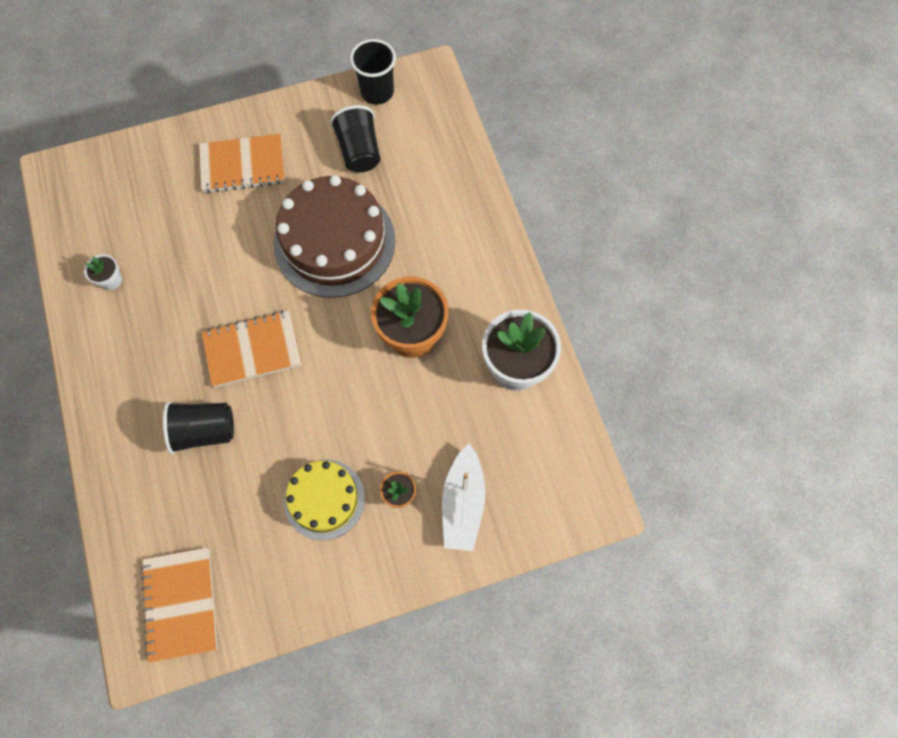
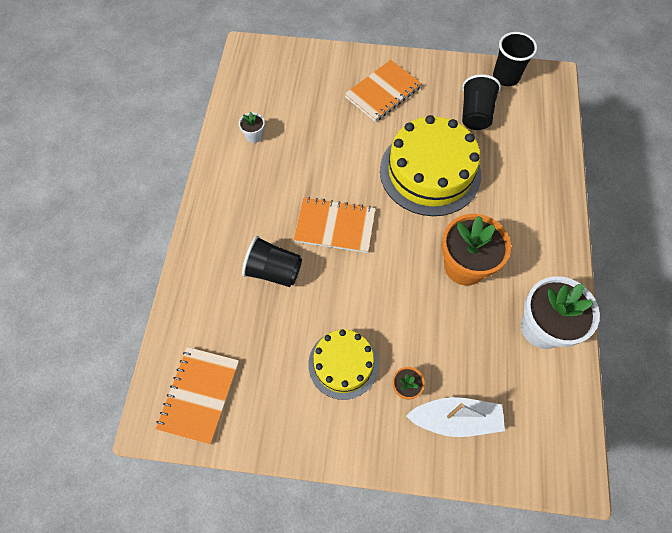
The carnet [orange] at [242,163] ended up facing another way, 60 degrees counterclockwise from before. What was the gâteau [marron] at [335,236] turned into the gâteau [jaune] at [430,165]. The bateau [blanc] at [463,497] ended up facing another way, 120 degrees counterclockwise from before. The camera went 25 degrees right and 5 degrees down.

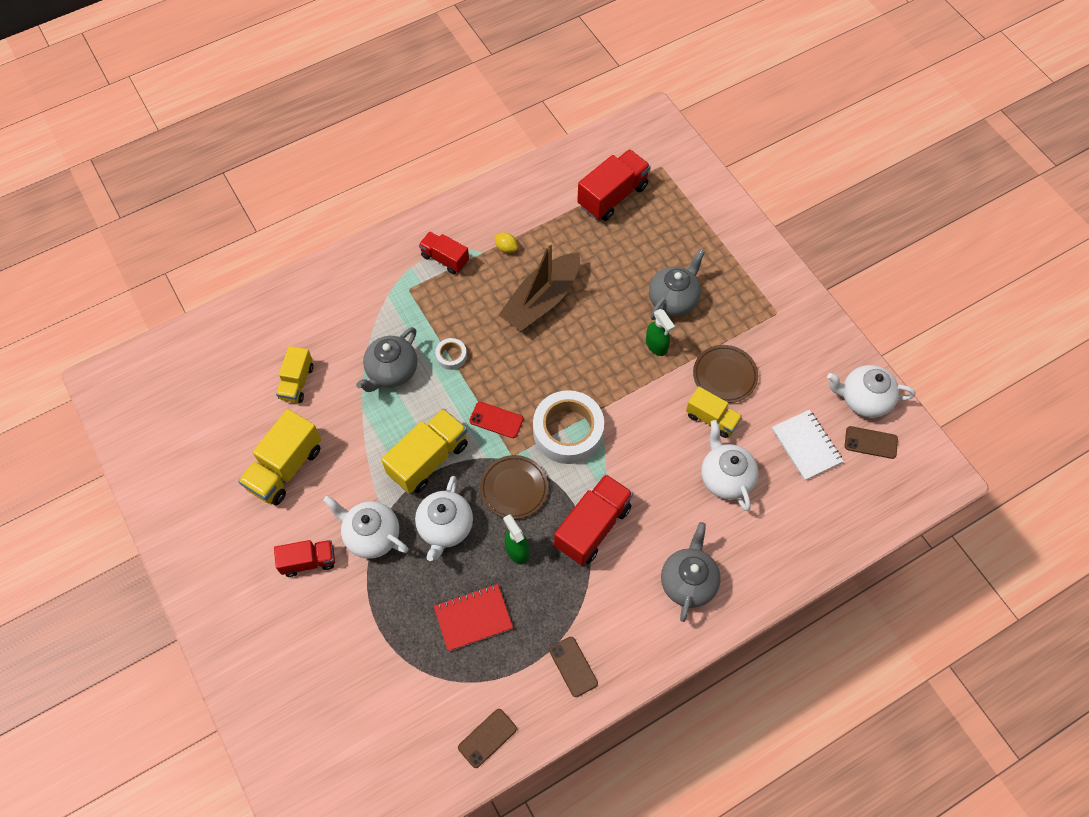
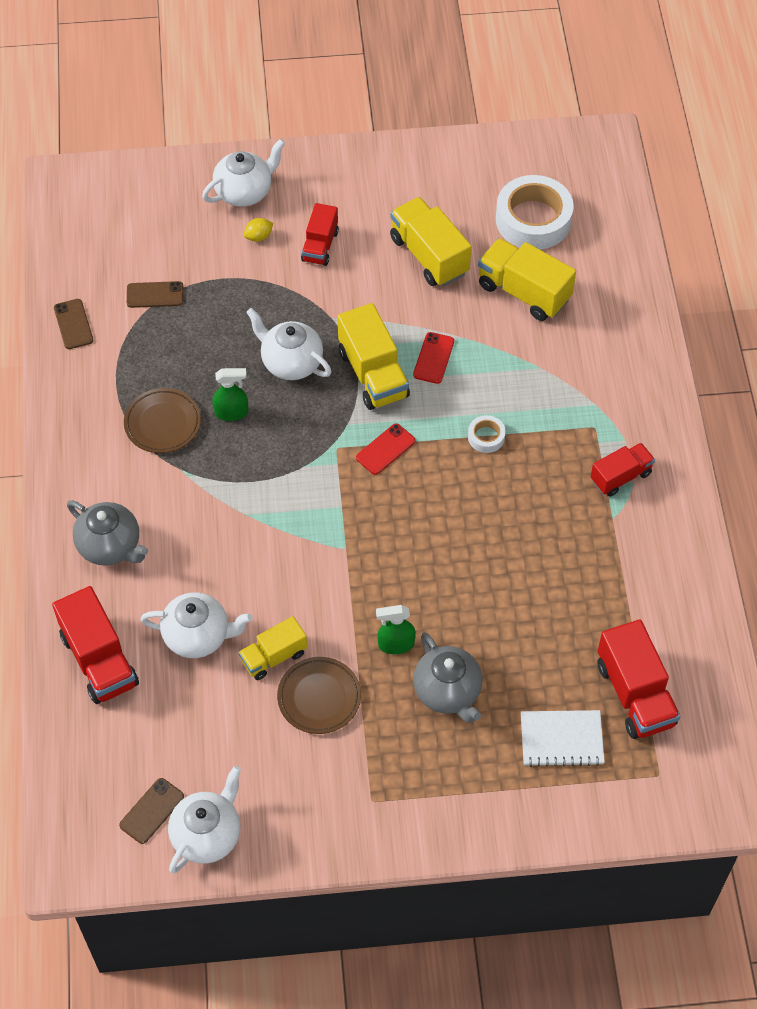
The camion [rouge] ended up elsewhere, having gone from [593,520] to [95,645]. The assiette [marron] ended up elsewhere, having gone from [514,487] to [162,420]. The téléphone [marron] ended up elsewhere, having gone from [573,667] to [155,294]. The théière [blanc] ended up elsewhere, having gone from [365,527] to [243,173]. The citron [jaune] ended up elsewhere, having gone from [506,243] to [258,230]. The second view gained the téléphone [rouge] at [433,358]. The size of the camion [jaune] at [295,374] changed by a factor of 1.60. The ruban adhésif [blanc] ended up elsewhere, having gone from [568,427] to [535,212]. The carnet [blanc] ended up elsewhere, having gone from [808,445] to [563,738]. The second view lost the théière [gris] at [386,359]. The second view lost the carnet [rouge] at [473,618]. The second view lost the bateau [marron] at [539,286]. The camera went 115 degrees right and 5 degrees down.

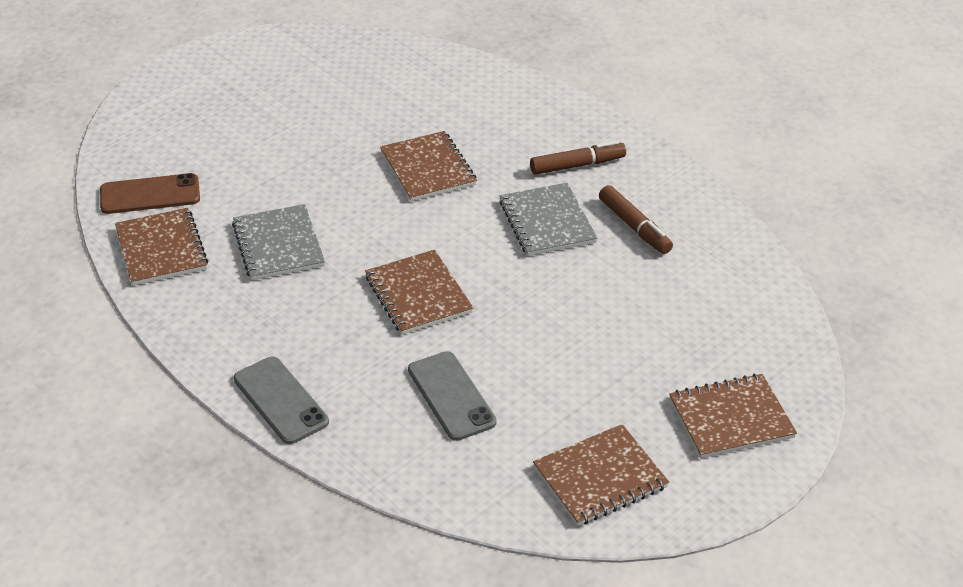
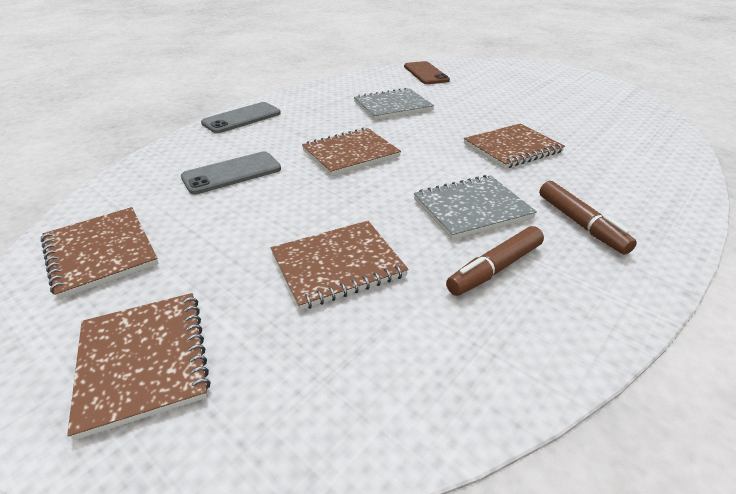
The carnet [marron] ended up elsewhere, having gone from [161,247] to [339,265]. The camera went 85 degrees right and 5 degrees down.

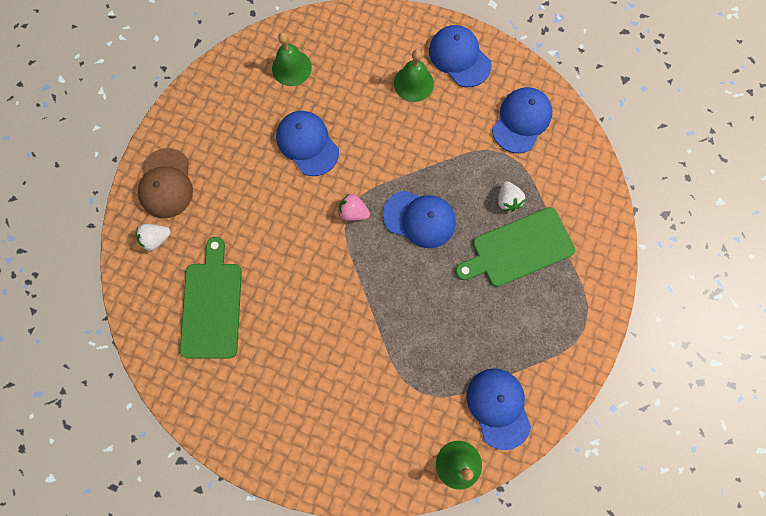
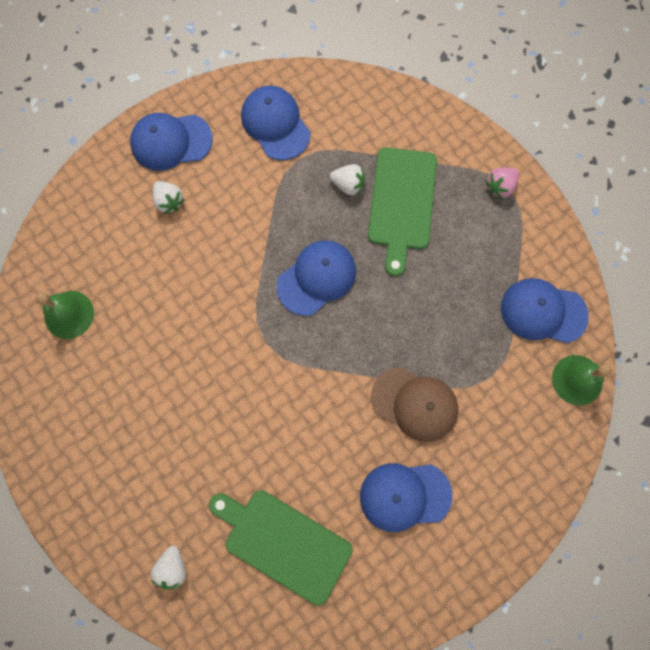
Where the cloche [vert] stood at [414,75], the fraise [blanc] came to stand at [168,197]. The casquette [bleu] ended up elsewhere, having gone from [307,143] to [406,497]. The casquette [marron] ended up elsewhere, having gone from [165,183] to [414,404]. The fraise [rose] ended up elsewhere, having gone from [354,207] to [502,183]. The camera went 60 degrees left and 0 degrees up.

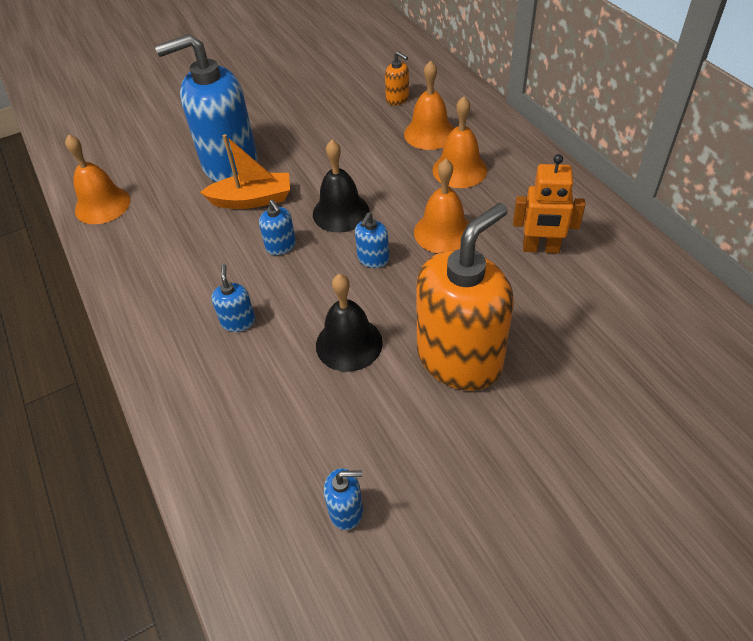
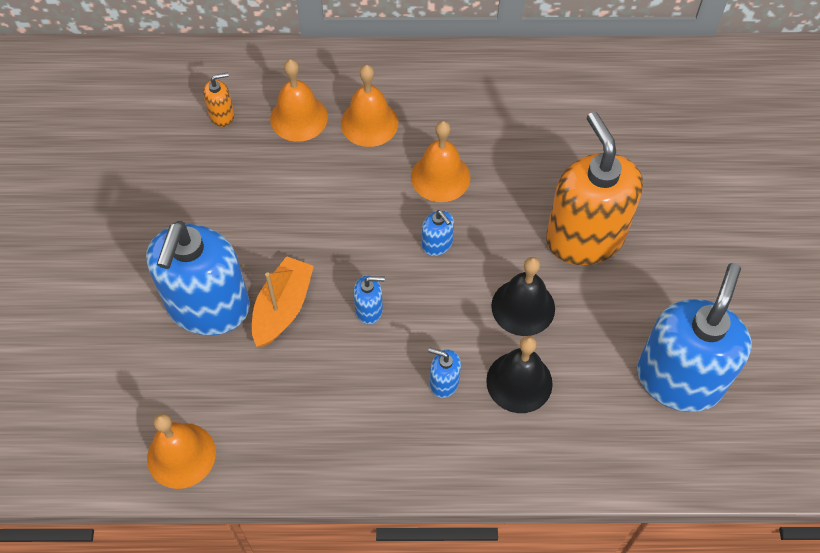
The cloche [noir] ended up elsewhere, having gone from [341,186] to [519,374]. The size of the distributeur de savon [bleu] at [343,499] changed by a factor of 2.47. The second view lost the robot [orange] at [549,203]. The camera went 65 degrees left and 10 degrees up.

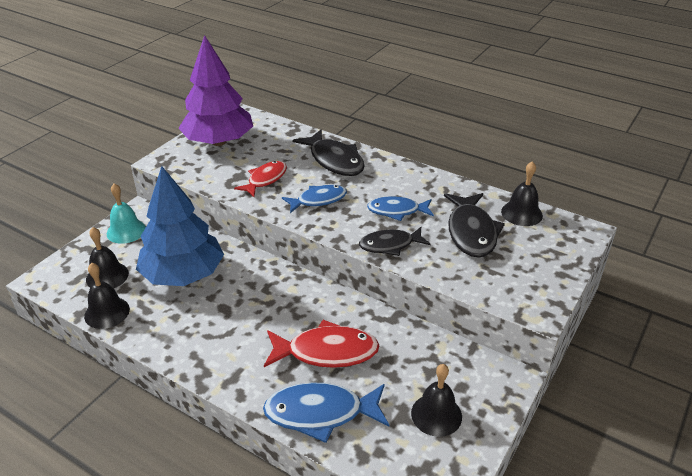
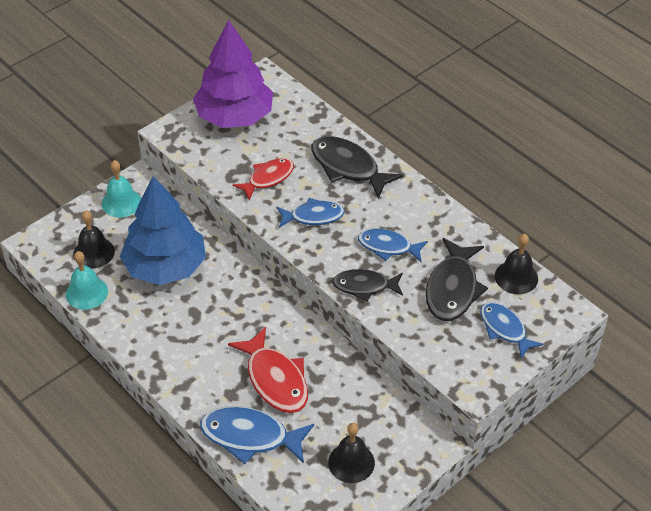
What was the cloche [noir] at [107,296] turned into the cloche [turquoise] at [87,280]. The poisson [rouge] at [322,344] ended up facing another way, 45 degrees clockwise from before. The poisson [noir] at [329,152] ended up facing another way, 150 degrees clockwise from before. The second view gained the poisson [bleu] at [511,330]. The camera went 15 degrees right and 10 degrees up.

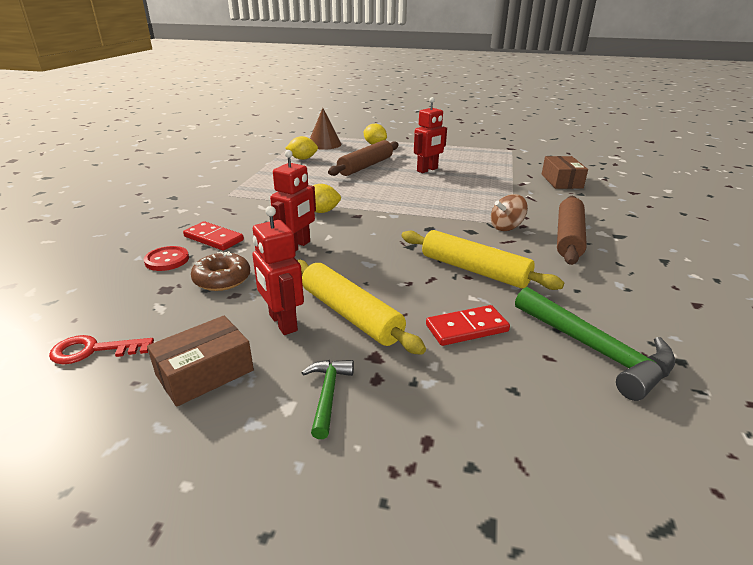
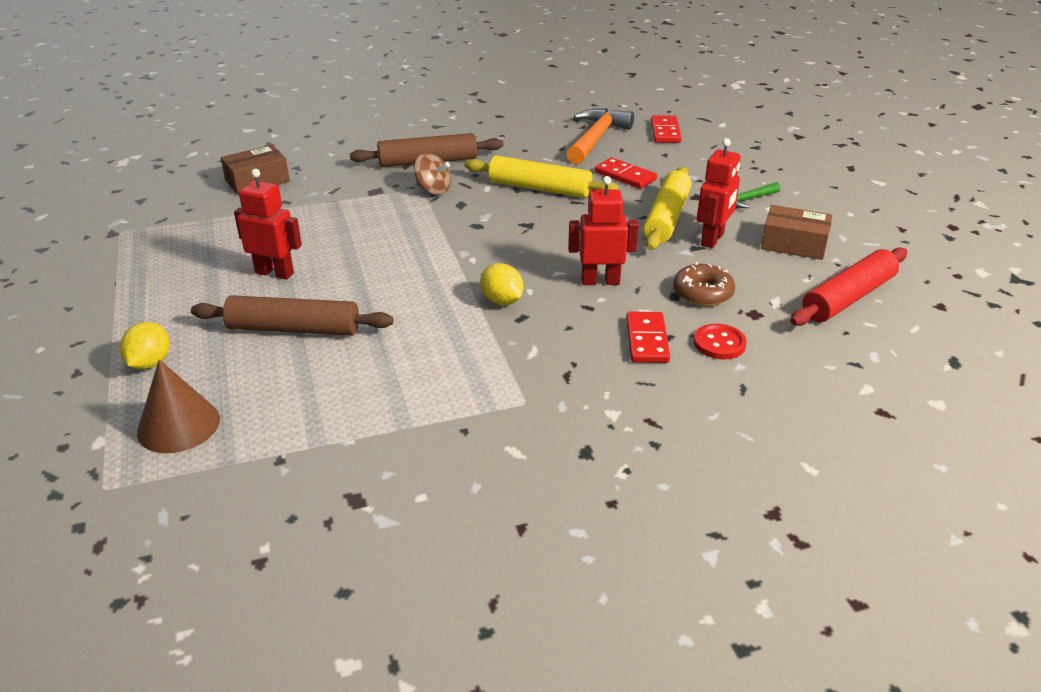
The rouleau à pâtisserie [jaune] at [482,260] ended up facing another way, 75 degrees counterclockwise from before. What was the marteau [vert] at [595,344] turned into the marteau [orange] at [600,136]. The second view gained the domino [rouge] at [666,129]. Where the clé [rouge] stood at [101,349], the rouleau à pâtisserie [rouge] came to stand at [848,286]. The second view lost the citron [jaune] at [301,148]. The camera went 120 degrees left and 5 degrees up.

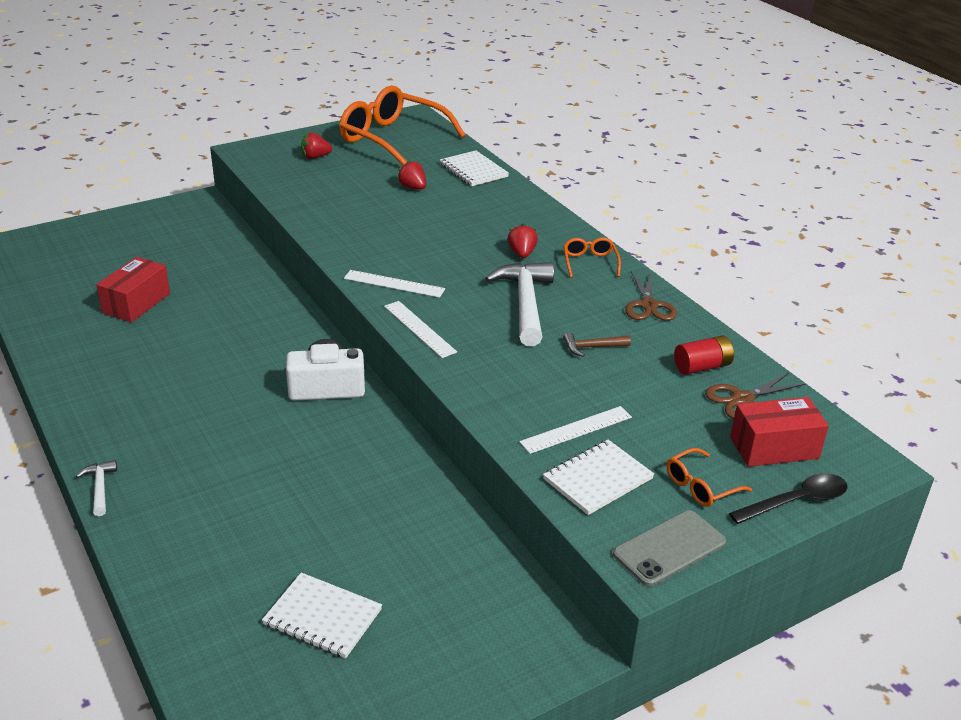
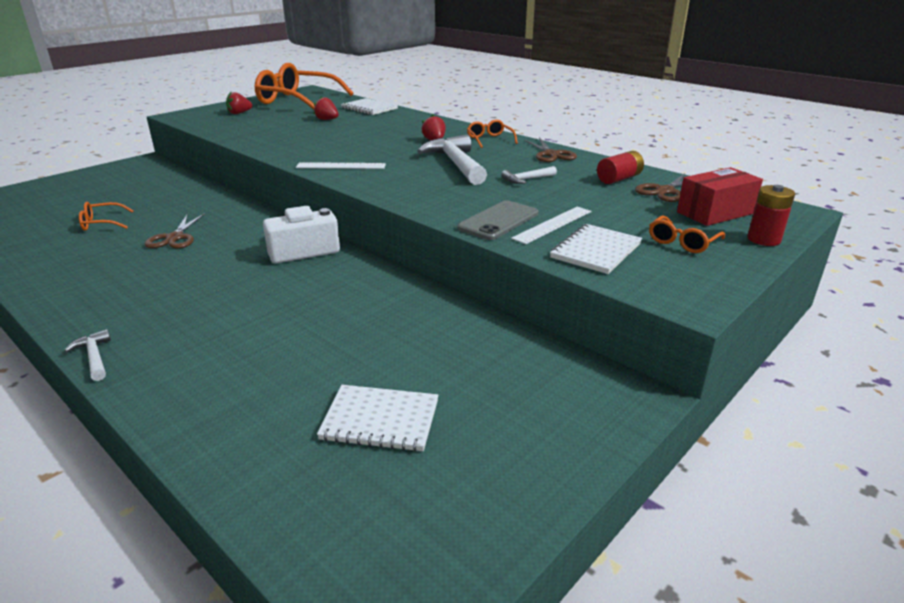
Where the boîte [rouge] stood at [133,290], the lunettes [orange] came to stand at [106,216]. The second view gained the ciseaux [marron] at [174,231]. The téléphone [gris] ended up elsewhere, having gone from [669,548] to [498,220]. What was the marteau [marron] at [597,344] turned into the marteau [blanc] at [529,175]. Where the cuillère [noir] stood at [788,498], the pile [rouge] came to stand at [771,215]. The second view lost the règle [blanc] at [420,329]. The camera went 15 degrees left and 5 degrees down.

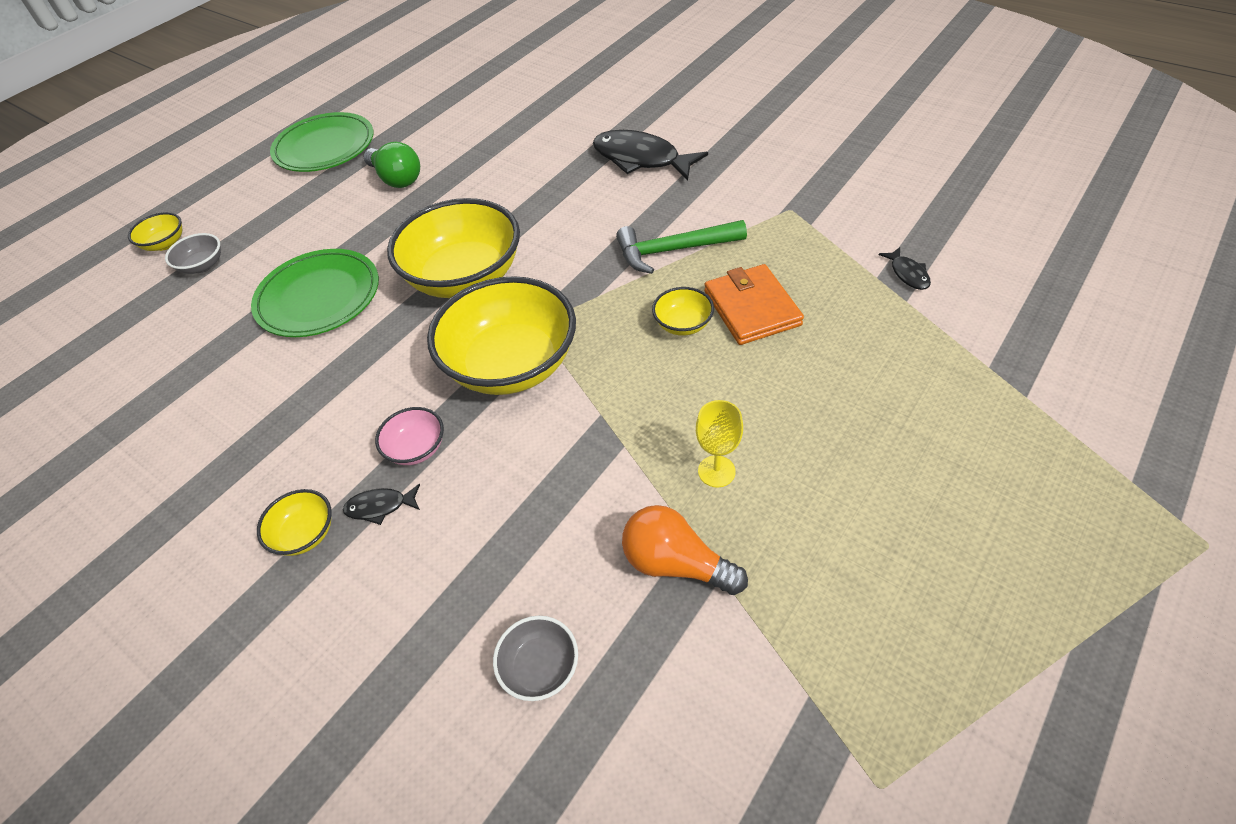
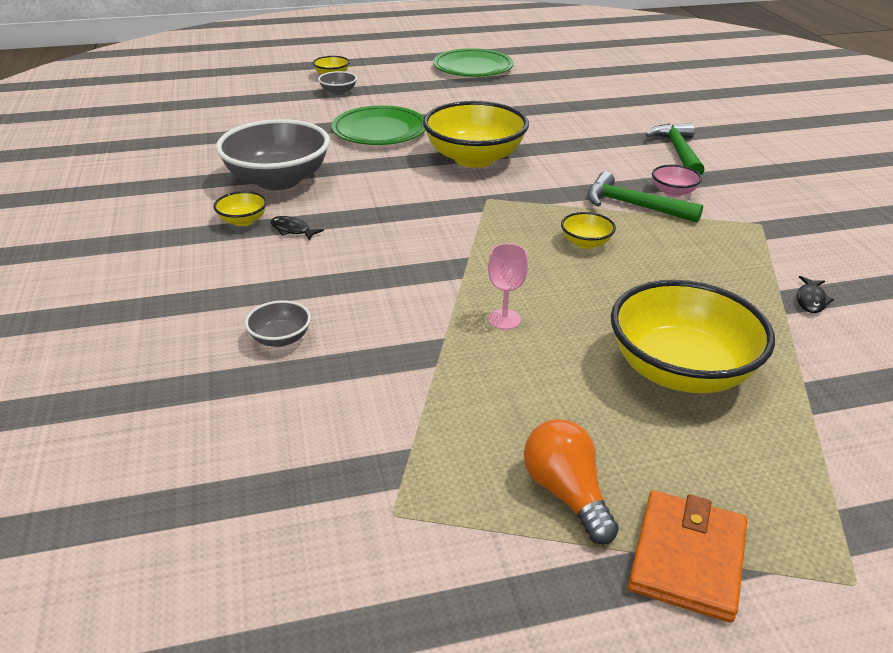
The second view gained the bol [gris] at [273,155]. What was the verre à pied [jaune] at [719,444] turned into the verre à pied [rose] at [508,286]. The ampoule [orange] ended up elsewhere, having gone from [685,550] to [571,481]. The bol [jaune] ended up elsewhere, having gone from [501,335] to [693,336]. The portefeuille [orange] ended up elsewhere, having gone from [754,304] to [687,556]. Where the poisson [noir] stood at [650,155], the marteau [vert] came to stand at [675,149]. The bol [rose] ended up elsewhere, having gone from [409,436] to [677,181]. The second view lost the ampoule [vert] at [392,165]. The camera went 35 degrees right and 15 degrees down.

